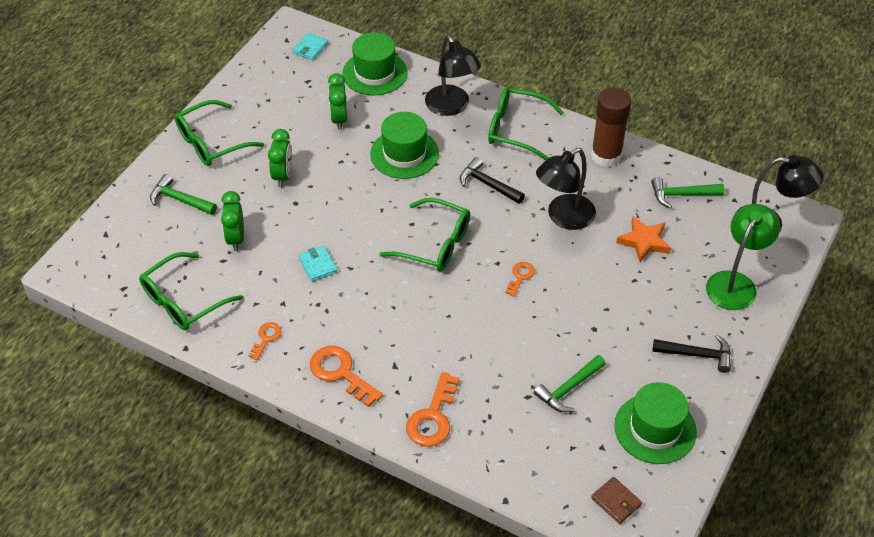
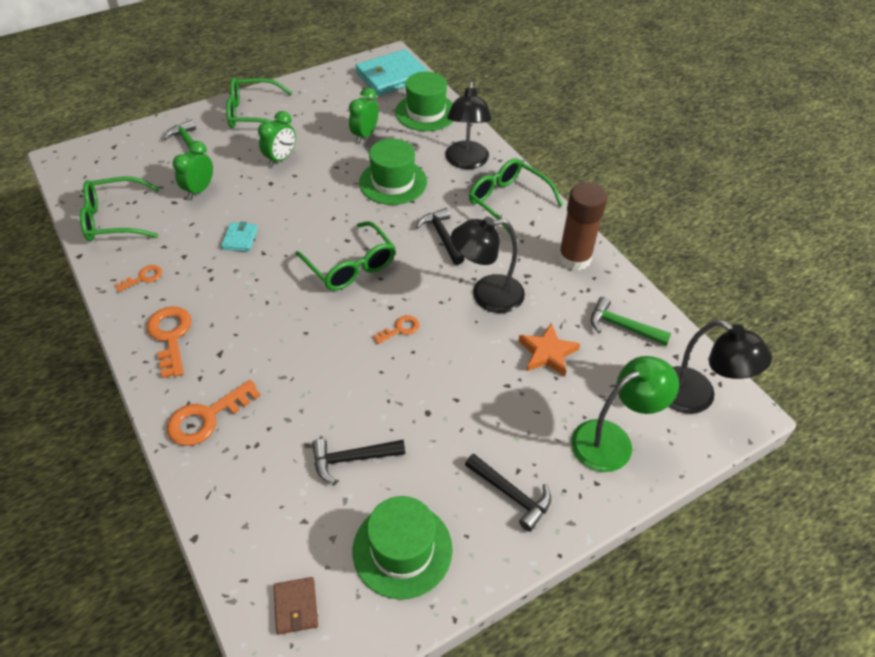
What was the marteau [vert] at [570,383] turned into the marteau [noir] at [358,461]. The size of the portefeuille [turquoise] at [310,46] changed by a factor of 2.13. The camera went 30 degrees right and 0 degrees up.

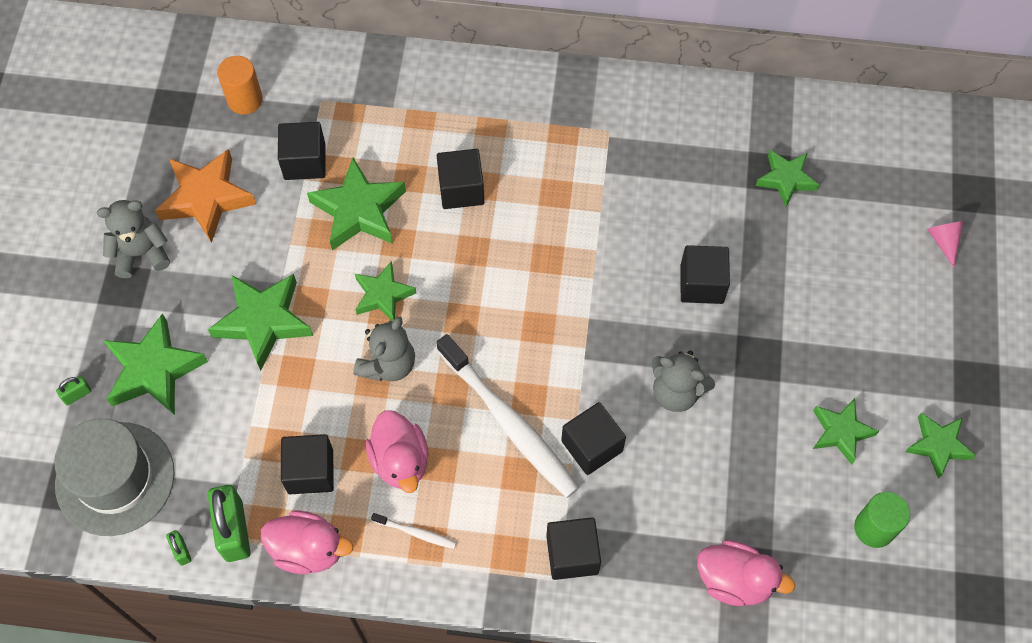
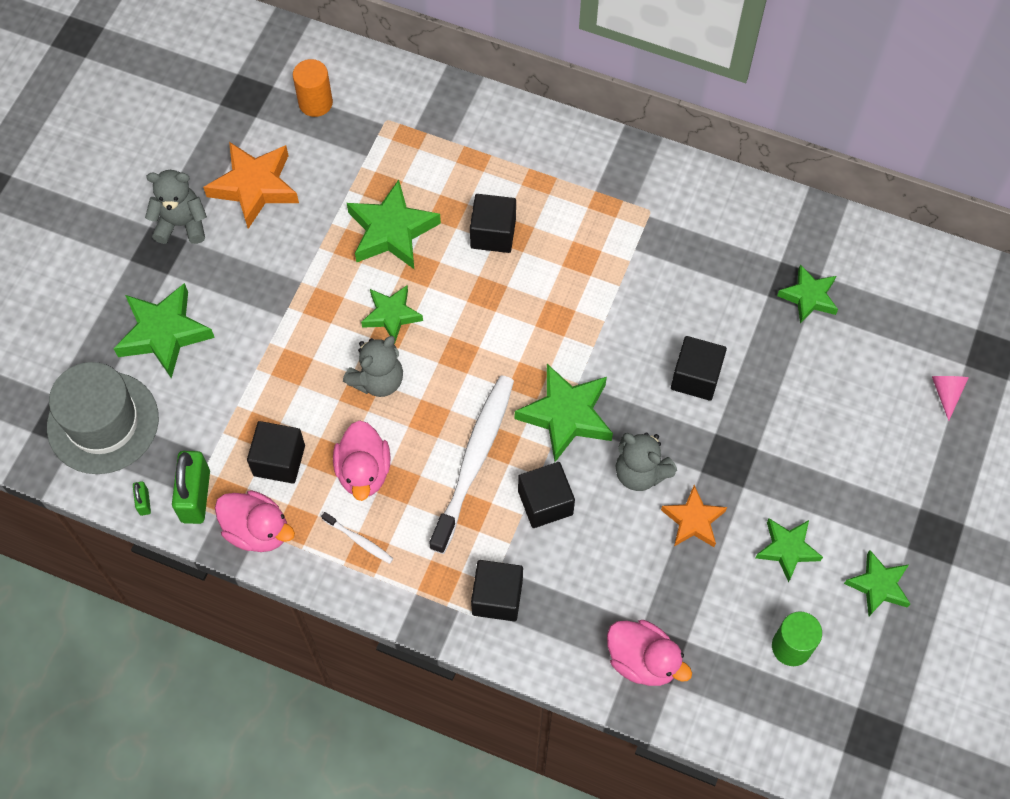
The brosse à dents [blanc] at [507,416] ended up facing another way, 135 degrees counterclockwise from before. The étoile [vert] ended up elsewhere, having gone from [260,322] to [564,413]. The second view gained the étoile [orange] at [694,516]. The second view lost the cadenas [vert] at [74,390]. The second view lost the cube [noir] at [301,151]. The camera went 15 degrees right and 0 degrees up.

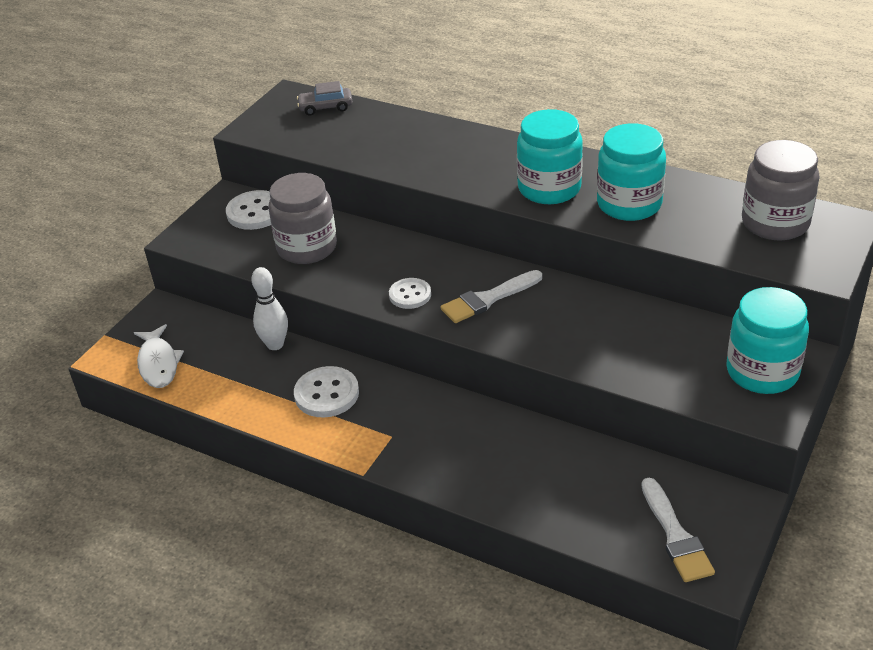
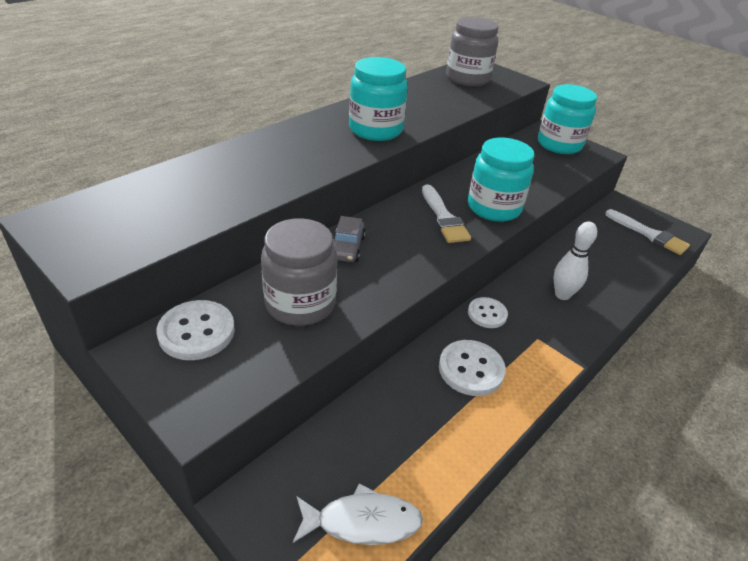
The voiture [gris] ended up elsewhere, having gone from [324,98] to [349,239]. The bocal [turquoise] ended up elsewhere, having gone from [631,172] to [501,180]. The bouton [blanc] ended up elsewhere, having gone from [410,293] to [488,312]. The quille [blanc] ended up elsewhere, having gone from [269,308] to [575,260]. The pinceau [blanc] at [678,530] ended up facing another way, 45 degrees clockwise from before. The camera went 80 degrees left and 0 degrees up.

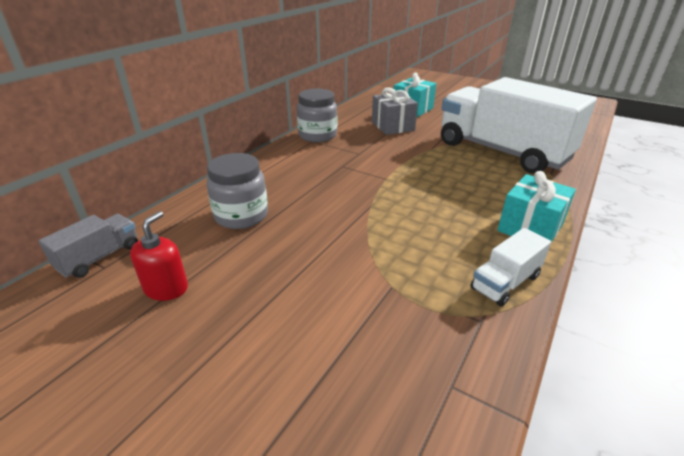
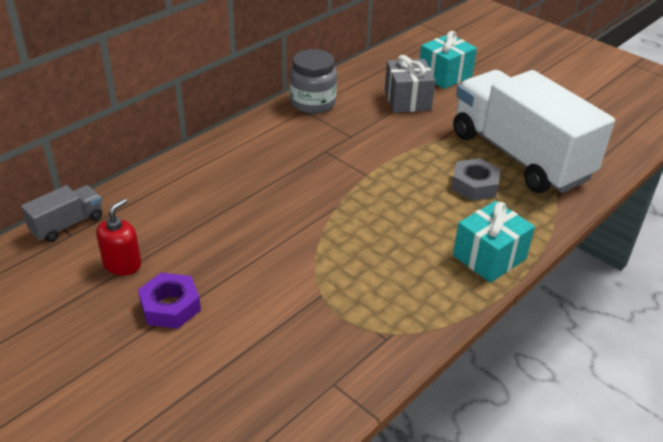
The second view gained the écrou [violet] at [169,301]. The second view gained the écrou [gris] at [476,179]. The second view lost the bocal [gris] at [237,191]. The second view lost the camion [blanc] at [511,267]. The camera went 10 degrees right and 5 degrees up.

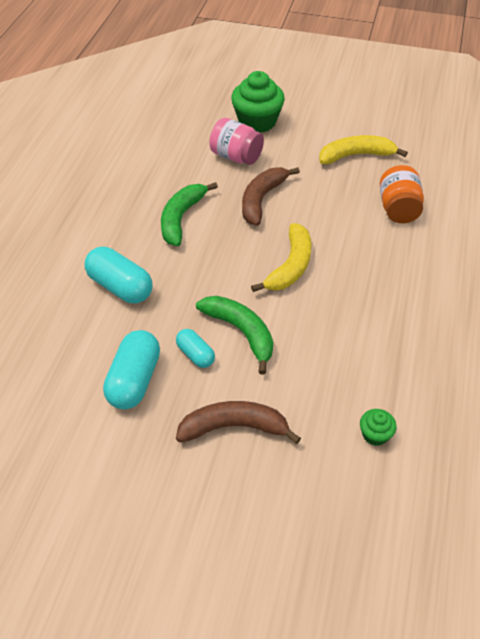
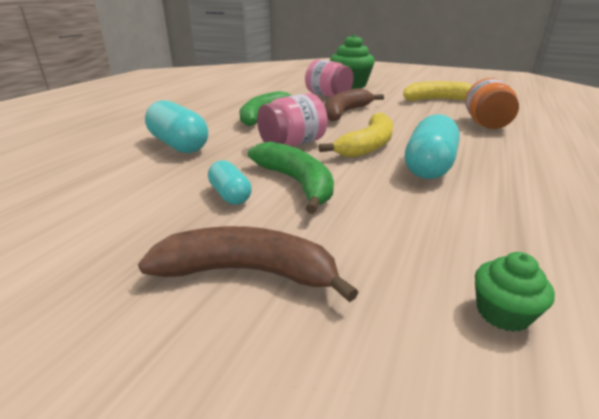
The second view gained the bocal [rose] at [292,119]. The gélule [turquoise] ended up elsewhere, having gone from [131,369] to [432,146]. The camera went 10 degrees right and 20 degrees down.

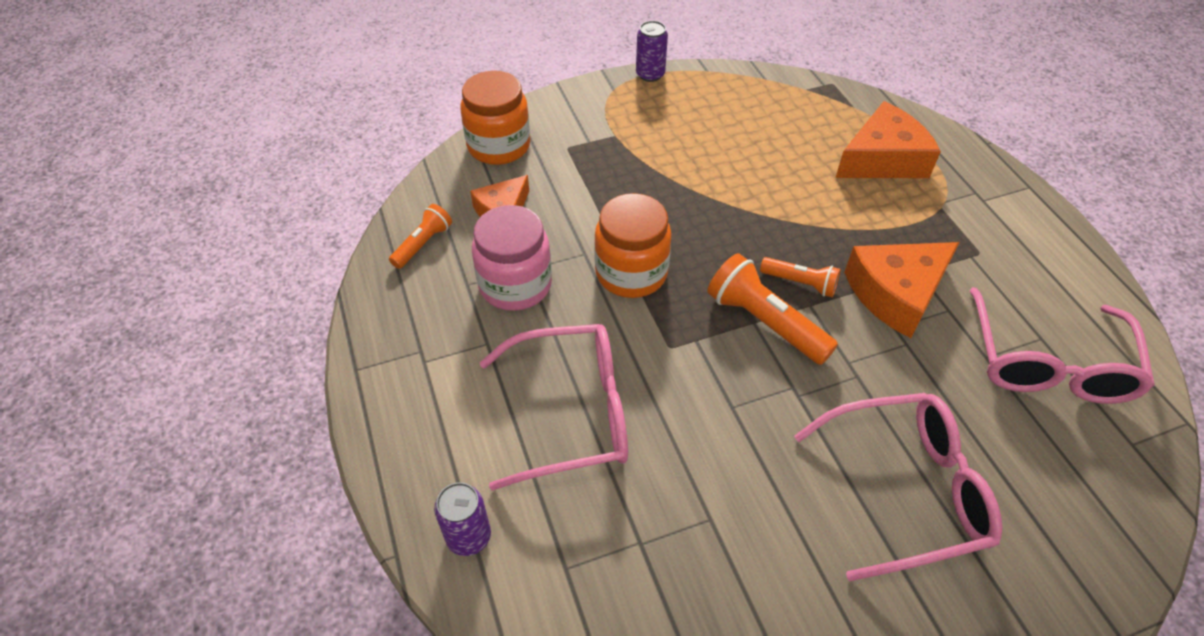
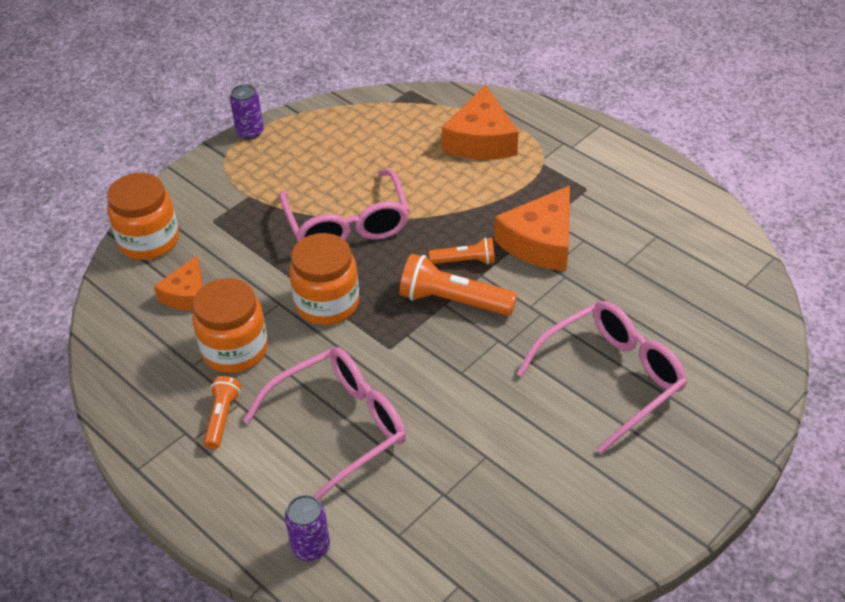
What was the bocal [rose] at [512,258] turned into the bocal [orange] at [230,325]. The lampe de poche [orange] ended up elsewhere, having gone from [420,236] to [222,412]. The lunettes [rose] ended up elsewhere, having gone from [1062,345] to [344,205]. The fromage [orange] at [888,139] ended up facing another way, 150 degrees clockwise from before. The camera went 25 degrees left and 5 degrees down.

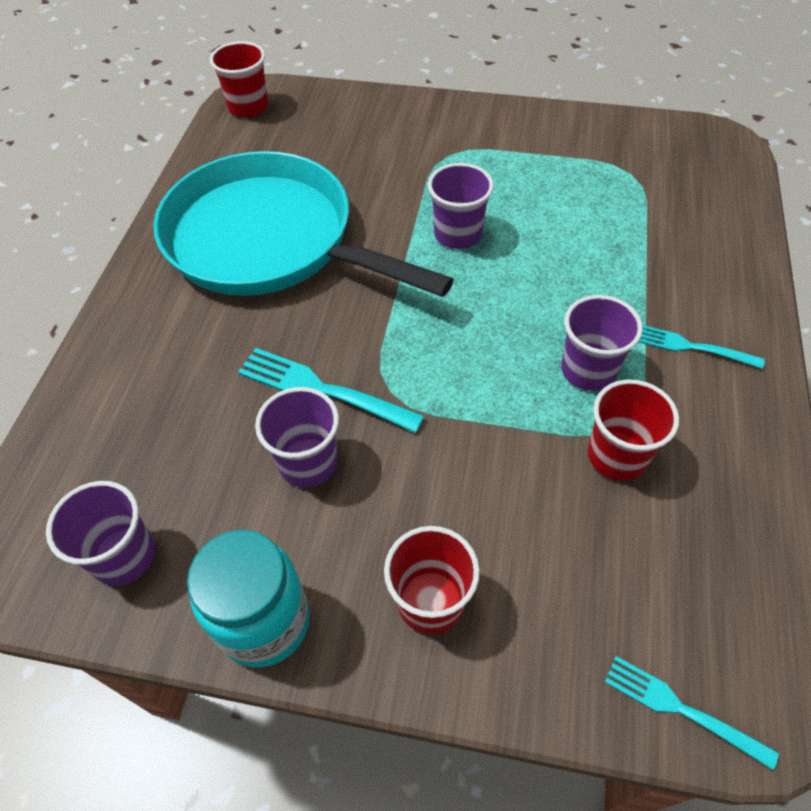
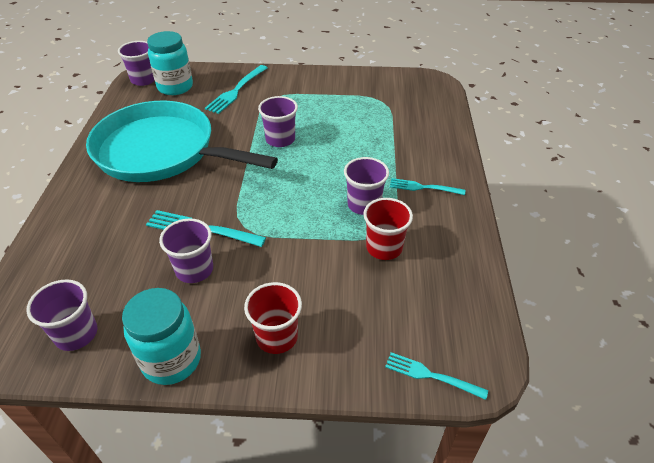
What was the gobelet [rouge] at [239,79] turned into the gobelet [violet] at [136,63]. The second view gained the bocal [turquoise] at [170,63]. The second view gained the fourchette [turquoise] at [236,89]. The camera went 10 degrees left and 10 degrees down.

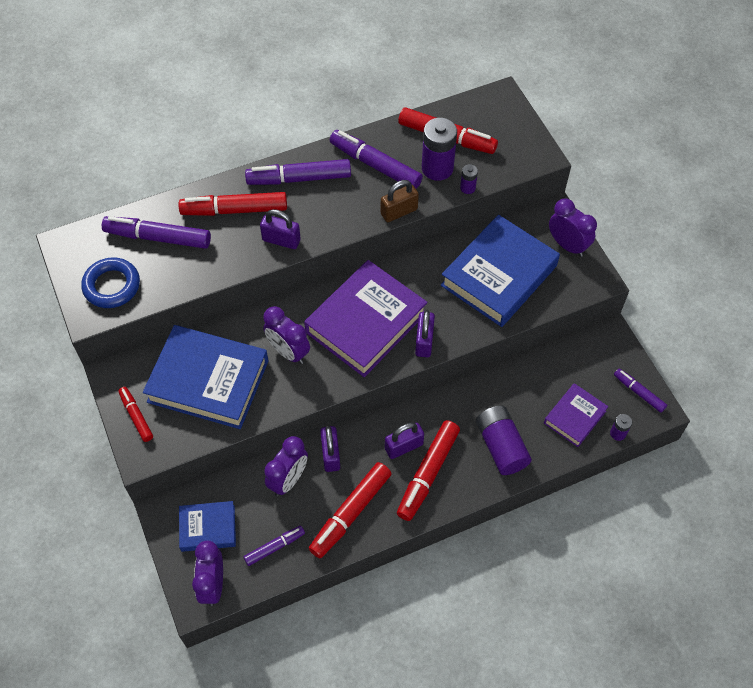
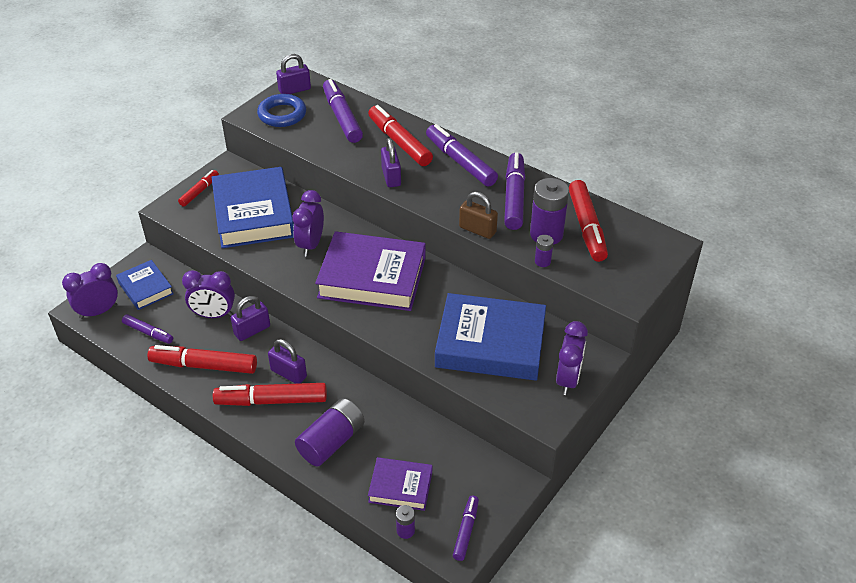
The cadenas [violet] ended up elsewhere, having gone from [425,333] to [293,74]. The camera went 60 degrees right and 15 degrees down.

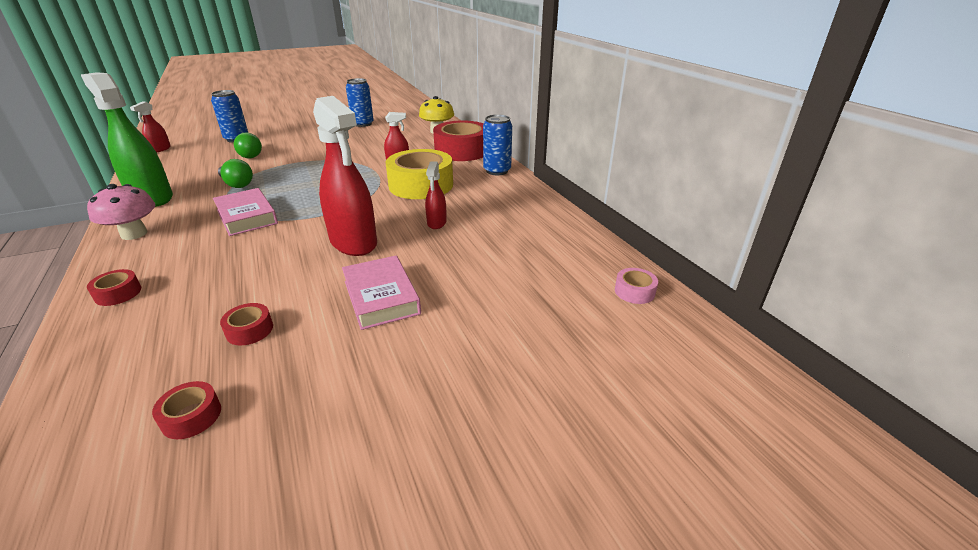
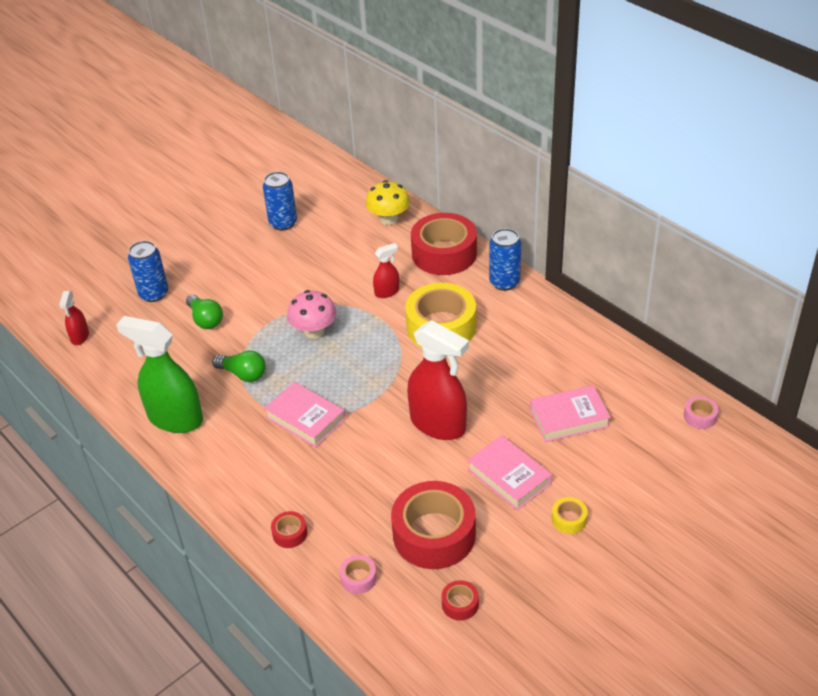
The champignon [rose] ended up elsewhere, having gone from [121,212] to [311,314]. The second view gained the ruban adhésif [rose] at [358,574]. The size of the ruban adhésif [rouge] at [246,324] changed by a factor of 2.37. The second view gained the livre [rose] at [570,413]. The second view gained the ruban adhésif [jaune] at [570,515]. The second view lost the vaporisateur [rouge] at [436,195]. The camera went 15 degrees left and 10 degrees up.

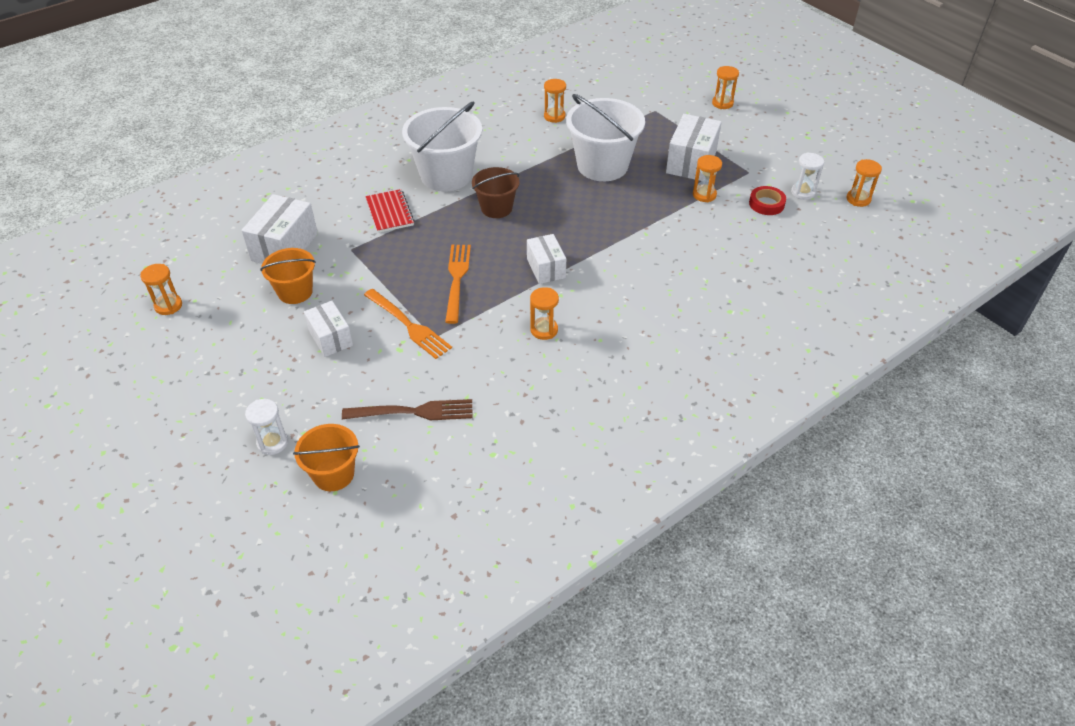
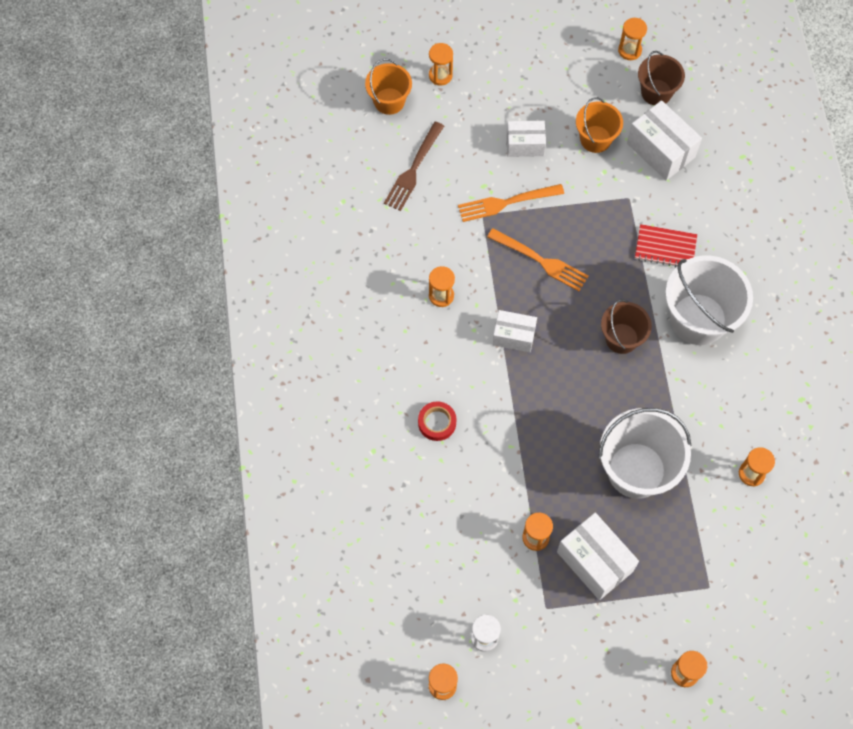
The ruban adhésif [rouge] ended up elsewhere, having gone from [767,200] to [437,421]. What was the sablier [blanc] at [266,427] turned into the sablier [orange] at [441,64]. The second view gained the seau [marron] at [661,78]. The camera went 120 degrees right and 20 degrees up.

